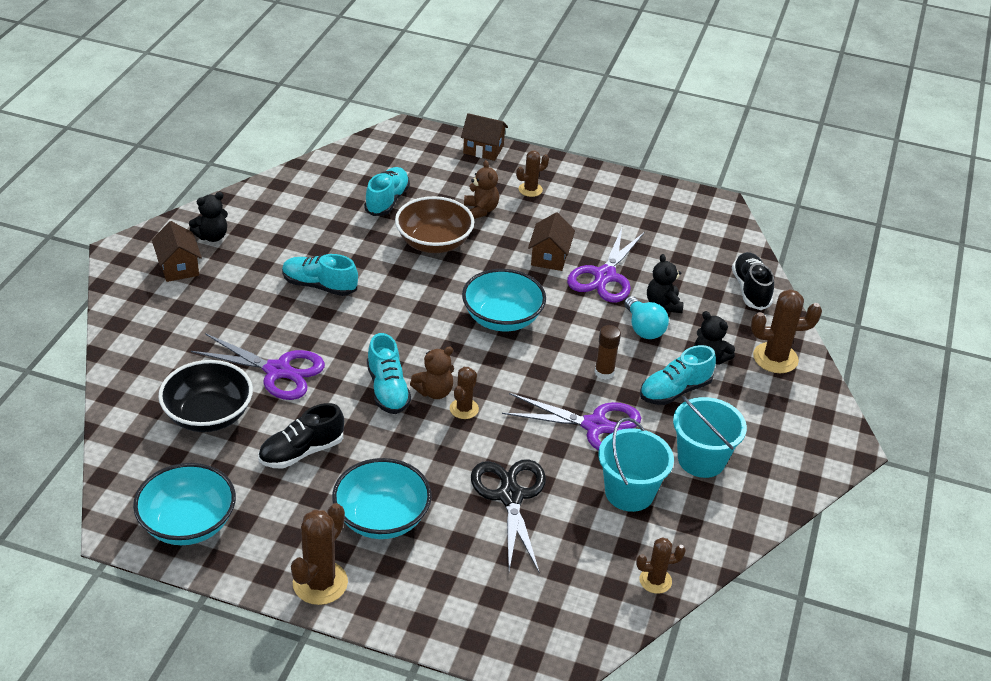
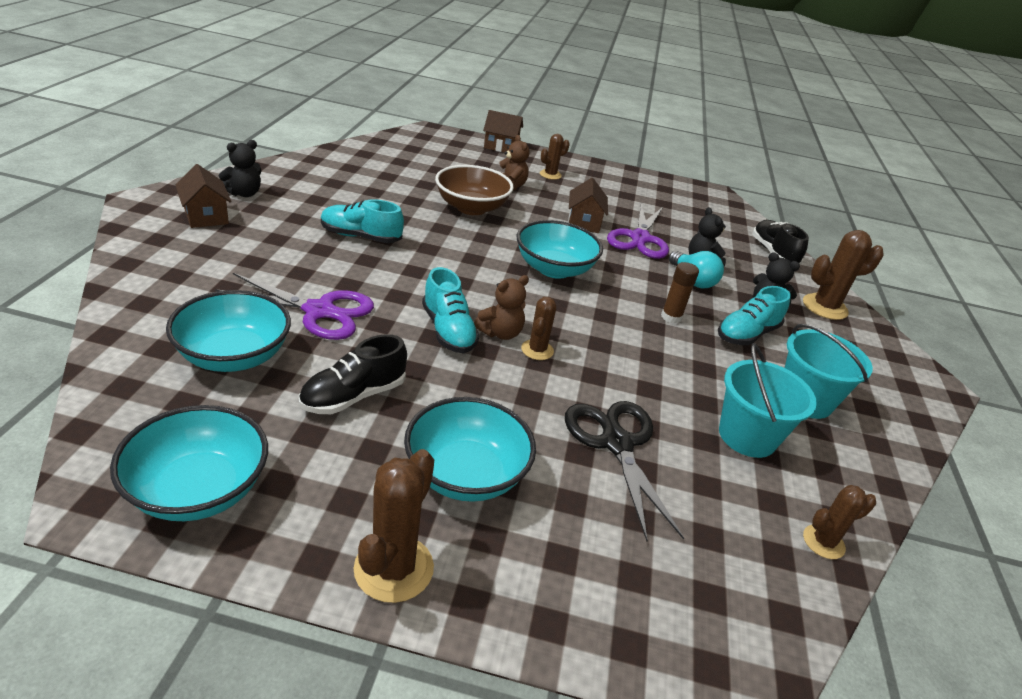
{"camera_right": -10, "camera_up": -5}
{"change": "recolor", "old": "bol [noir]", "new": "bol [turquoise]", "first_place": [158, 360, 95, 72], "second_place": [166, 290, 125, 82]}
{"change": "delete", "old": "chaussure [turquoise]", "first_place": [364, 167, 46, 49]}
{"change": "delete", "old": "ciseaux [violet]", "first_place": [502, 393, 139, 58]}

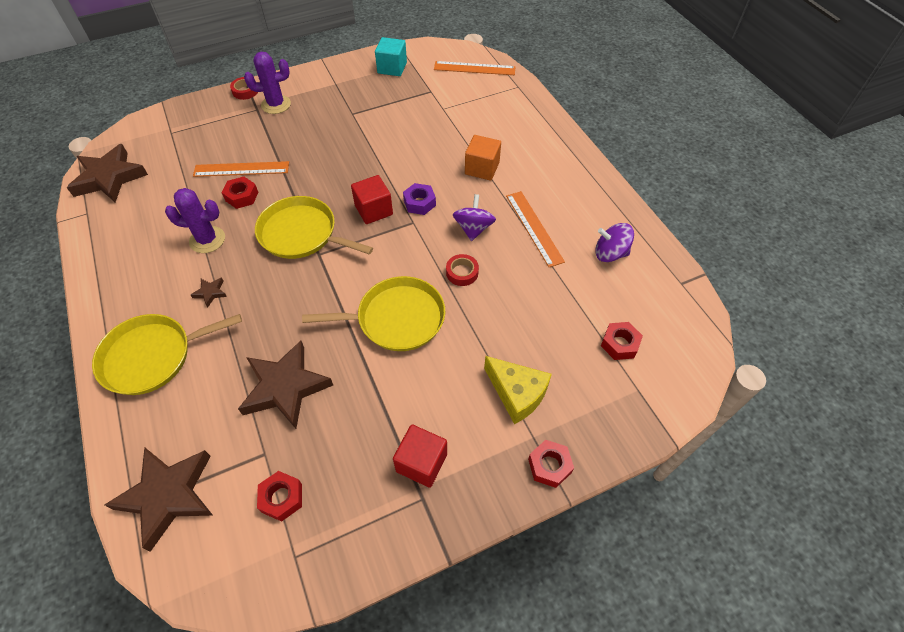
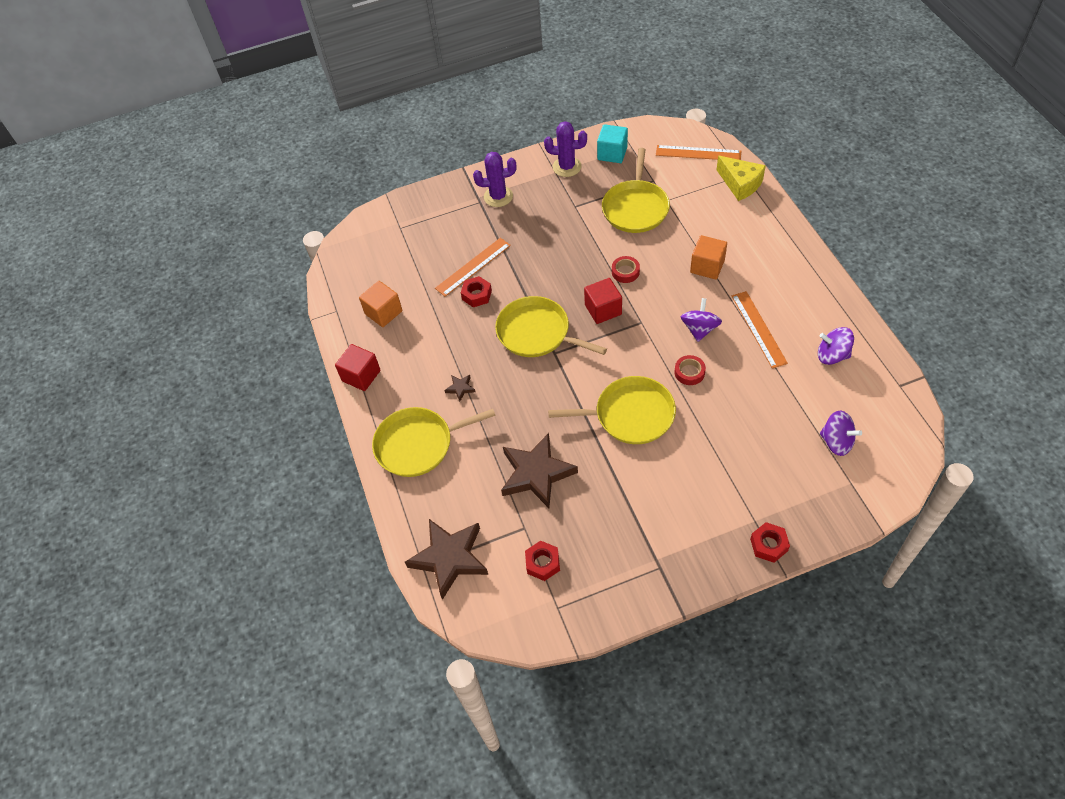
{"camera_right": 10, "camera_up": 0}
{"change": "delete", "old": "étoile [marron]", "first_place": [67, 144, 81, 58]}
{"change": "move", "old": "cactus [violet]", "first_place": [165, 188, 60, 65], "second_place": [544, 121, 43, 56]}
{"change": "rotate", "old": "règle [orange]", "first_place": [193, 161, 96, 16], "second_place": [435, 238, 76, 59], "degrees": -45}
{"change": "move", "old": "ruban adhésif [rouge]", "first_place": [230, 77, 28, 23], "second_place": [612, 256, 28, 27]}
{"change": "move", "old": "cube [rouge]", "first_place": [393, 424, 54, 64], "second_place": [335, 344, 46, 47]}
{"change": "delete", "old": "écrou [violet]", "first_place": [403, 183, 33, 32]}
{"change": "move", "old": "fromage [jaune]", "first_place": [484, 356, 68, 68], "second_place": [717, 156, 49, 45]}
{"change": "replace", "old": "écrou [rouge]", "new": "toupie [violet]", "first_place": [601, 322, 42, 38], "second_place": [820, 411, 42, 45]}
{"change": "insert", "new": "cube [orange]", "second_place": [359, 281, 43, 46]}
{"change": "insert", "new": "poêle [jaune]", "second_place": [602, 148, 68, 85]}

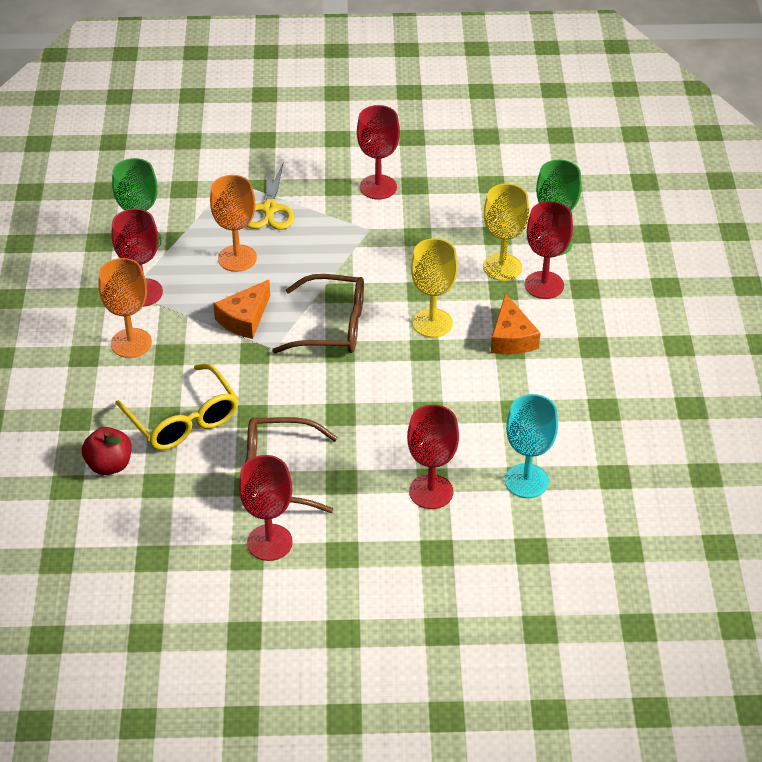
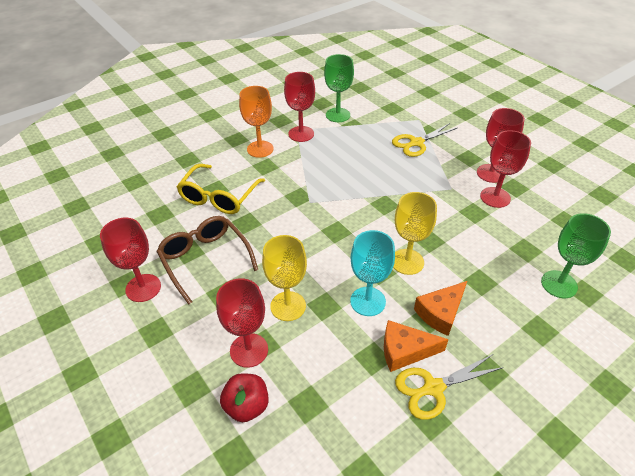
{"camera_right": 55, "camera_up": 0}
{"change": "move", "old": "pomme [rouge]", "first_place": [82, 427, 50, 48], "second_place": [220, 373, 49, 49]}
{"change": "delete", "old": "verre à pied [orange]", "first_place": [210, 175, 47, 97]}
{"change": "move", "old": "fromage [orange]", "first_place": [213, 280, 57, 59], "second_place": [384, 320, 65, 52]}
{"change": "delete", "old": "lunettes [marron]", "first_place": [272, 274, 92, 80]}
{"change": "move", "old": "verre à pied [jaune]", "first_place": [483, 184, 46, 97], "second_place": [262, 235, 45, 86]}
{"change": "move", "old": "verre à pied [turquoise]", "first_place": [505, 394, 53, 104], "second_place": [350, 230, 45, 86]}
{"change": "move", "old": "verre à pied [rouge]", "first_place": [525, 201, 48, 98], "second_place": [480, 130, 51, 78]}
{"change": "insert", "new": "ciseaux [jaune]", "second_place": [395, 354, 109, 66]}

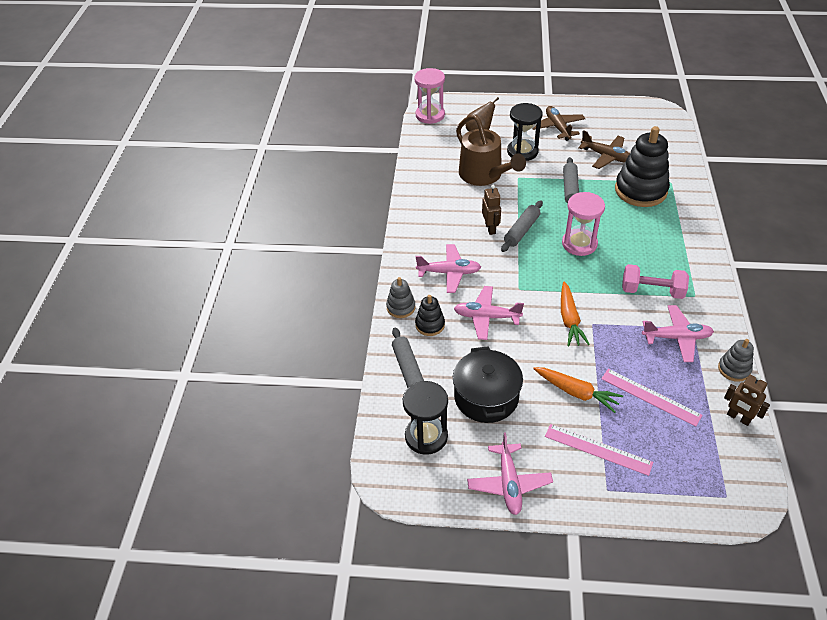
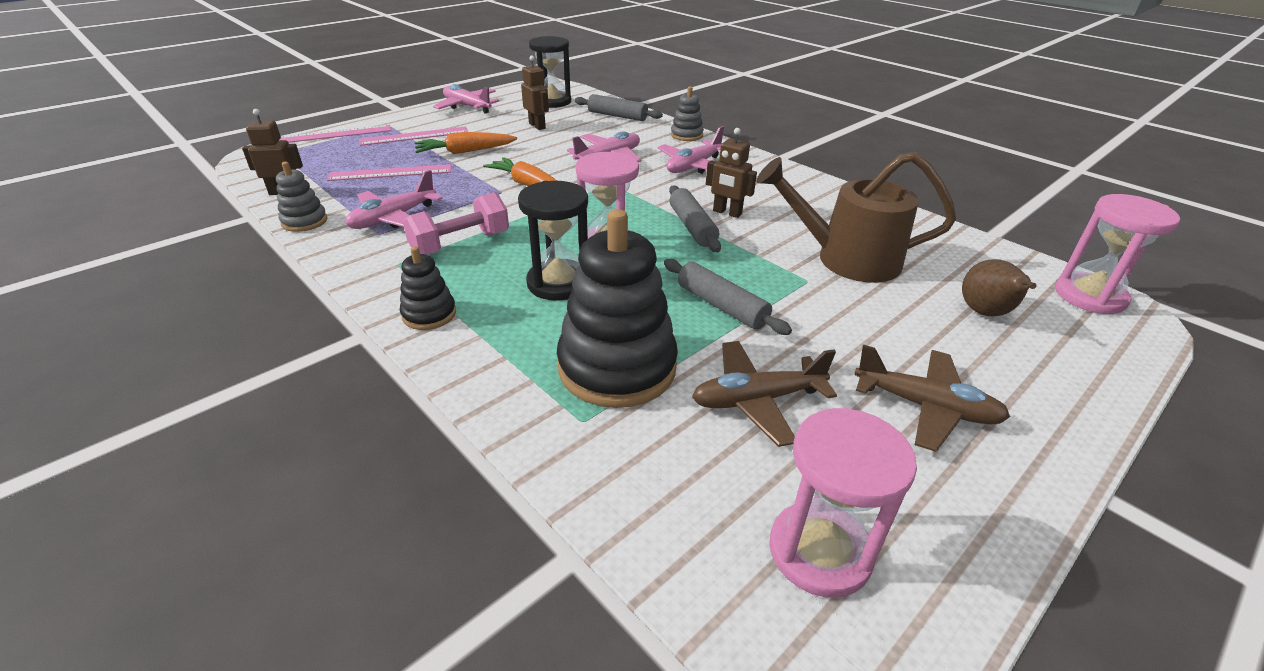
{"camera_right": 130, "camera_up": -10}
{"change": "move", "old": "jouet à empiler [noir]", "first_place": [415, 295, 30, 41], "second_place": [400, 246, 56, 84]}
{"change": "replace", "old": "marmite [noir]", "new": "robot [marron]", "first_place": [453, 346, 70, 77], "second_place": [521, 55, 28, 75]}
{"change": "move", "old": "sablier [noir]", "first_place": [507, 103, 36, 58], "second_place": [518, 181, 70, 120]}
{"change": "insert", "new": "règle [rose]", "second_place": [280, 125, 111, 18]}
{"change": "insert", "new": "sablier [rose]", "second_place": [769, 408, 148, 189]}

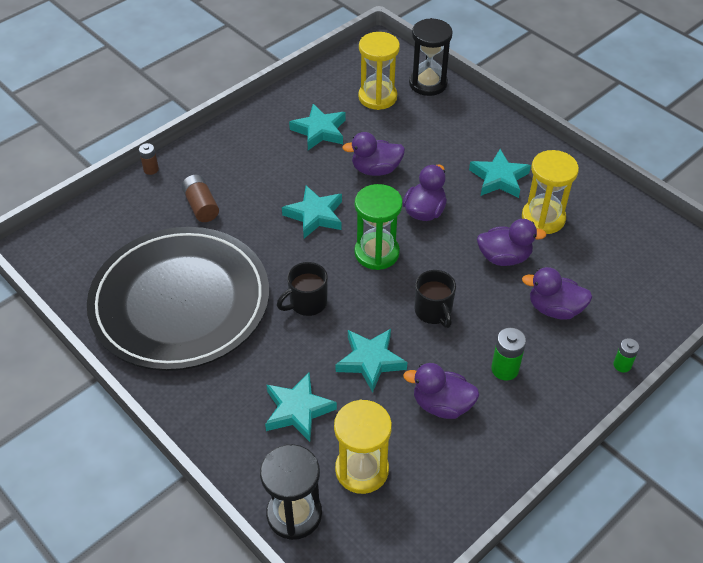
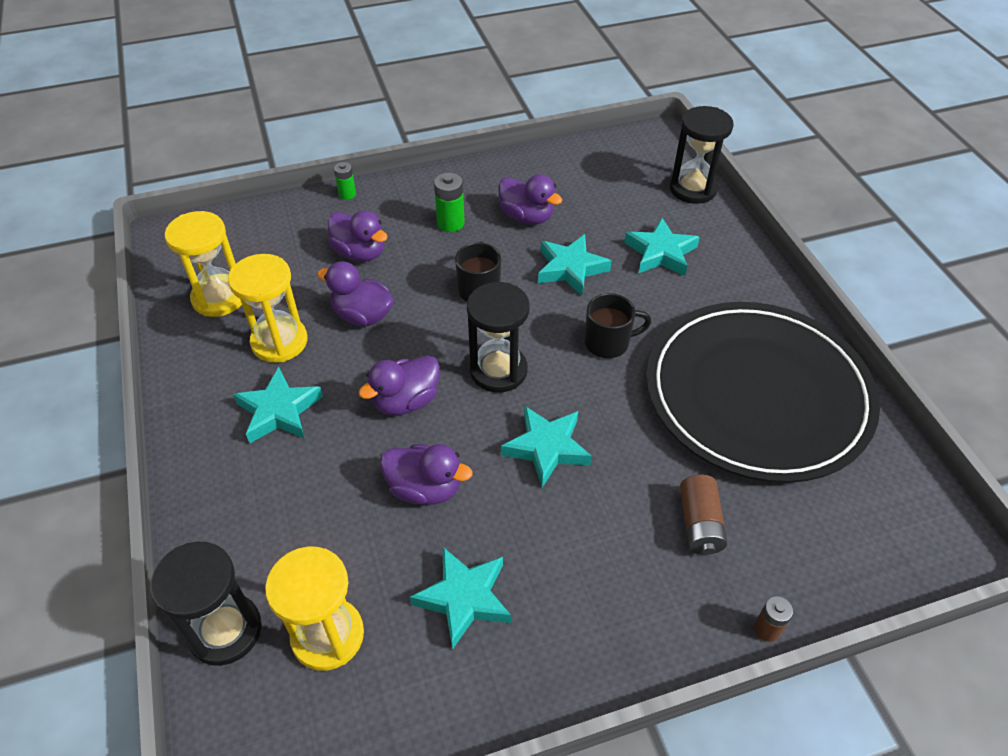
{"camera_right": -155, "camera_up": 0}
{"change": "move", "old": "sablier [jaune]", "first_place": [334, 400, 58, 94], "second_place": [165, 211, 77, 106]}
{"change": "recolor", "old": "sablier [vert]", "new": "sablier [noir]", "first_place": [354, 184, 49, 86], "second_place": [467, 282, 63, 111]}

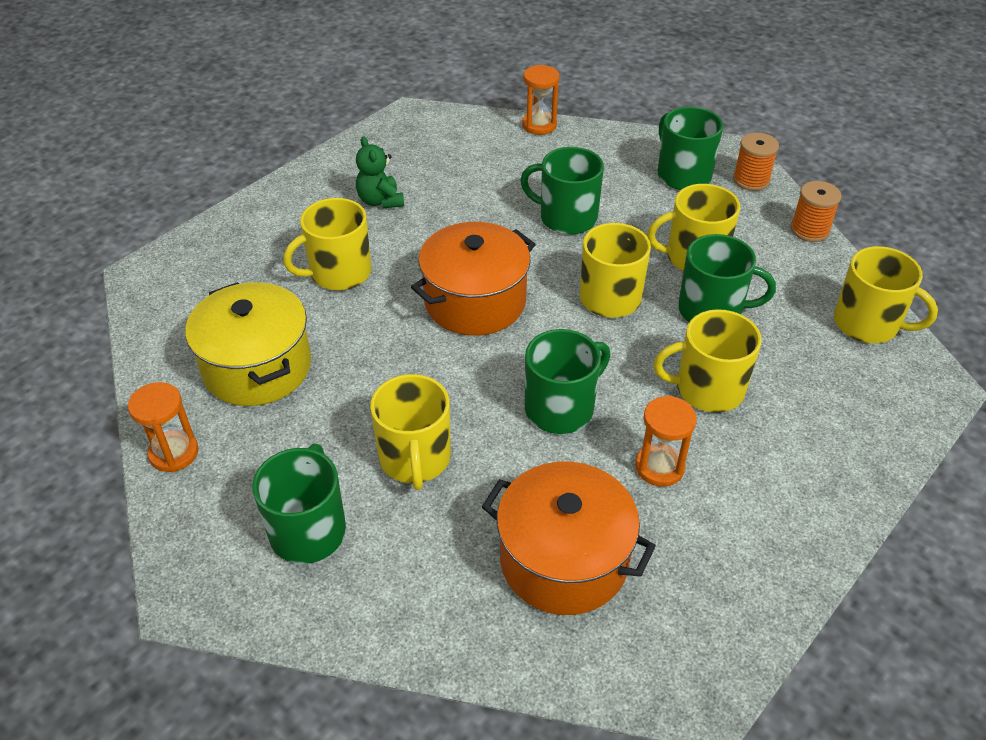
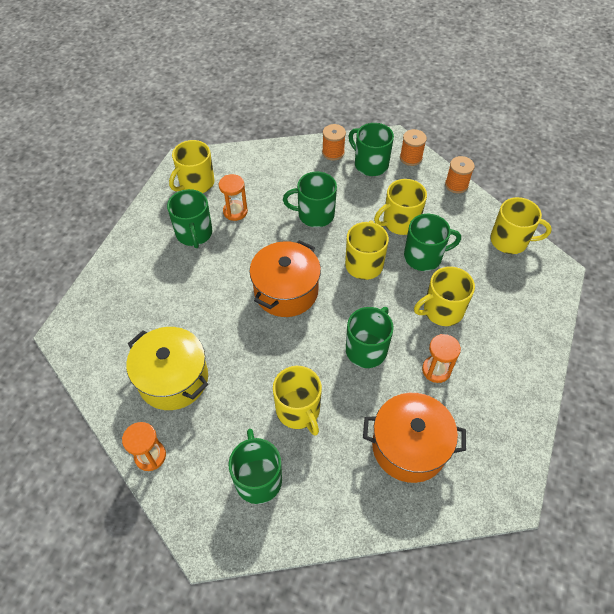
{"camera_right": -20, "camera_up": 10}
{"change": "move", "old": "tasse [jaune]", "first_place": [283, 198, 88, 92], "second_place": [169, 140, 45, 53]}
{"change": "replace", "old": "ours en peluche [vert]", "new": "tasse [vert]", "first_place": [356, 136, 48, 73], "second_place": [167, 189, 45, 59]}
{"change": "move", "old": "sablier [orange]", "first_place": [522, 65, 38, 70], "second_place": [219, 174, 29, 47]}
{"change": "insert", "new": "bobine [orange]", "second_place": [322, 124, 24, 37]}

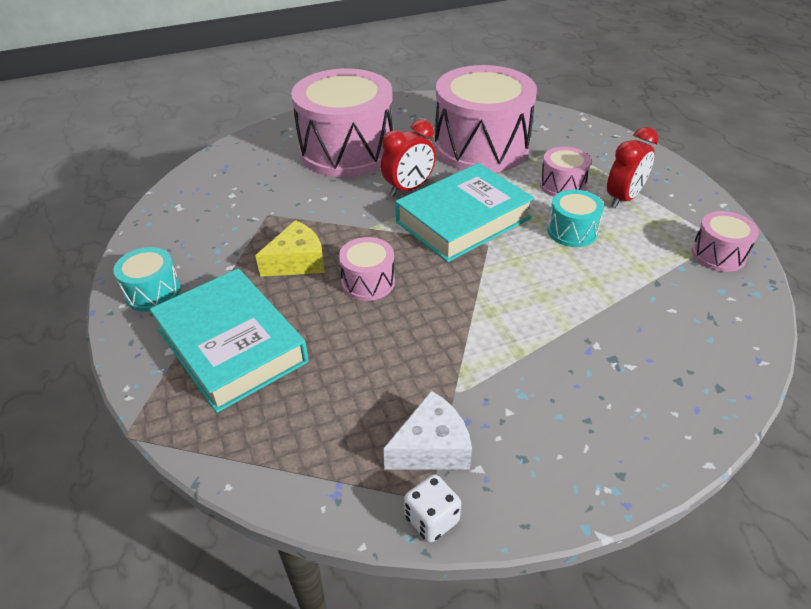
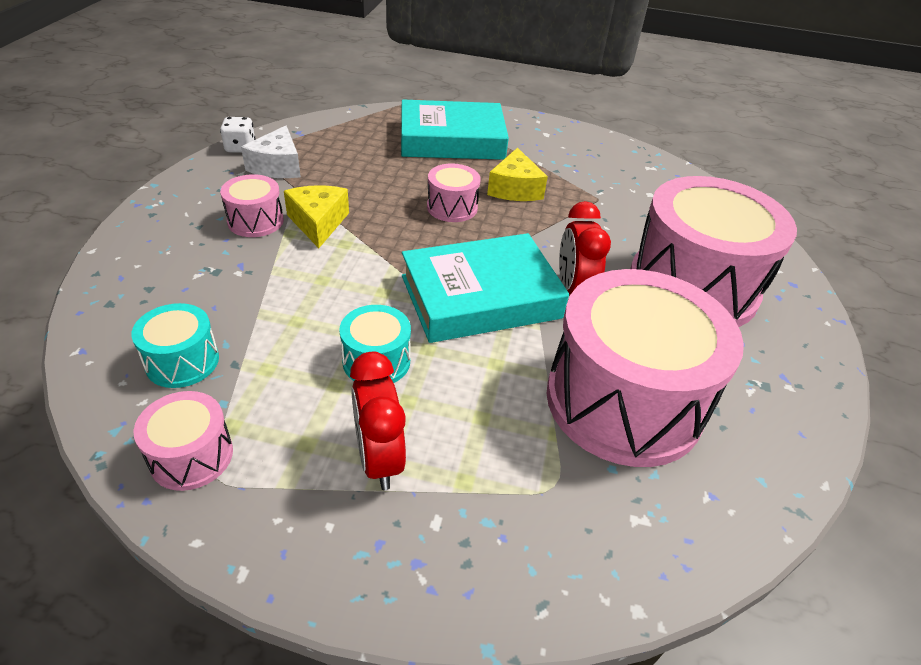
{"camera_right": 120, "camera_up": 0}
{"change": "move", "old": "tambour [turquoise]", "first_place": [113, 247, 68, 65], "second_place": [131, 303, 88, 85]}
{"change": "rotate", "old": "livre [turquoise]", "first_place": [395, 163, 139, 99], "second_place": [402, 233, 167, 110], "degrees": 75}
{"change": "move", "old": "tambour [rose]", "first_place": [540, 147, 51, 50], "second_place": [220, 174, 64, 63]}
{"change": "insert", "new": "fromage [jaune]", "second_place": [284, 185, 65, 63]}

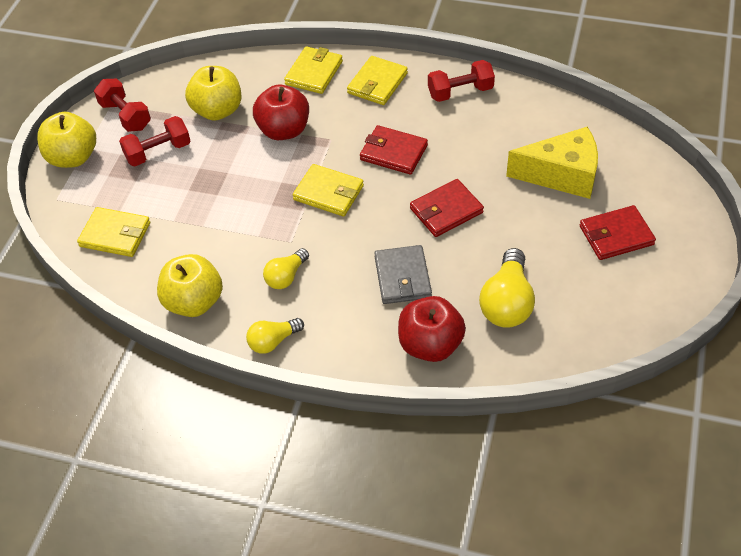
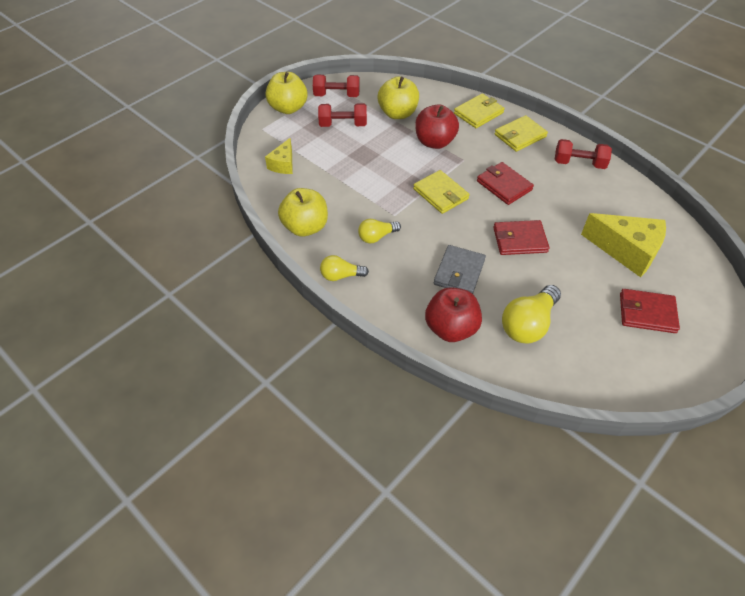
{"camera_right": 25, "camera_up": 0}
{"change": "replace", "old": "portefeuille [jaune]", "new": "fromage [jaune]", "first_place": [77, 207, 73, 50], "second_place": [265, 138, 28, 36]}
{"change": "rotate", "old": "haltère [rouge]", "first_place": [94, 79, 57, 53], "second_place": [313, 75, 47, 22], "degrees": -75}

